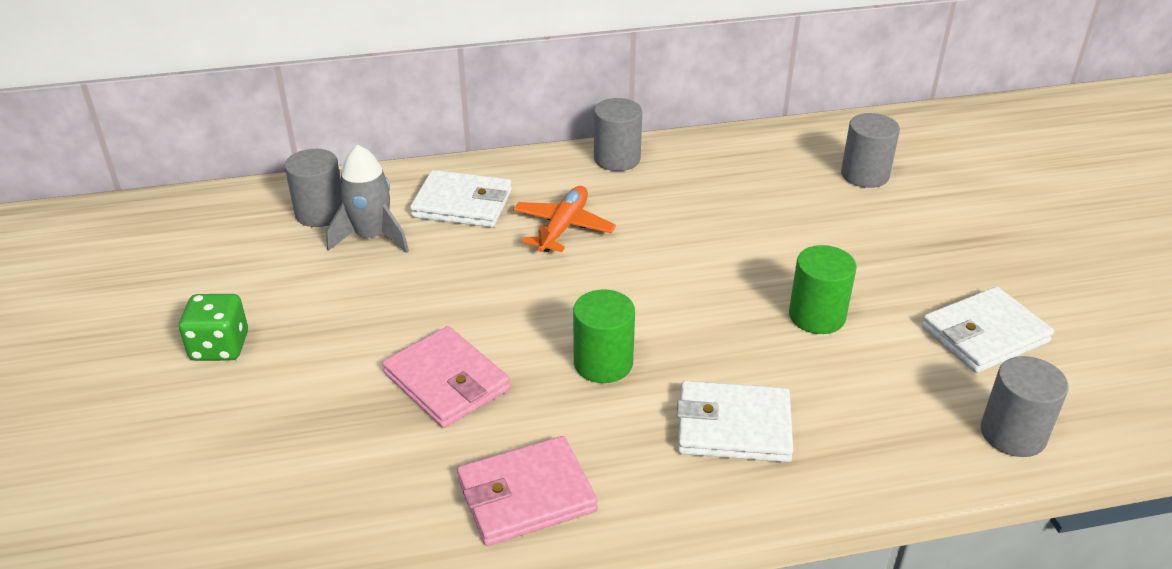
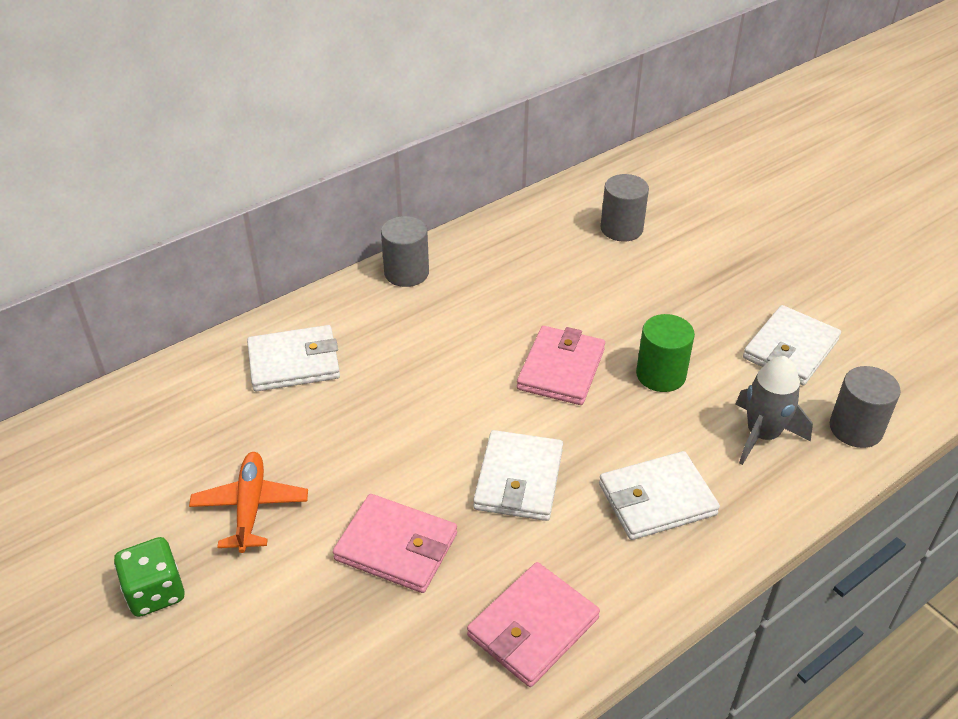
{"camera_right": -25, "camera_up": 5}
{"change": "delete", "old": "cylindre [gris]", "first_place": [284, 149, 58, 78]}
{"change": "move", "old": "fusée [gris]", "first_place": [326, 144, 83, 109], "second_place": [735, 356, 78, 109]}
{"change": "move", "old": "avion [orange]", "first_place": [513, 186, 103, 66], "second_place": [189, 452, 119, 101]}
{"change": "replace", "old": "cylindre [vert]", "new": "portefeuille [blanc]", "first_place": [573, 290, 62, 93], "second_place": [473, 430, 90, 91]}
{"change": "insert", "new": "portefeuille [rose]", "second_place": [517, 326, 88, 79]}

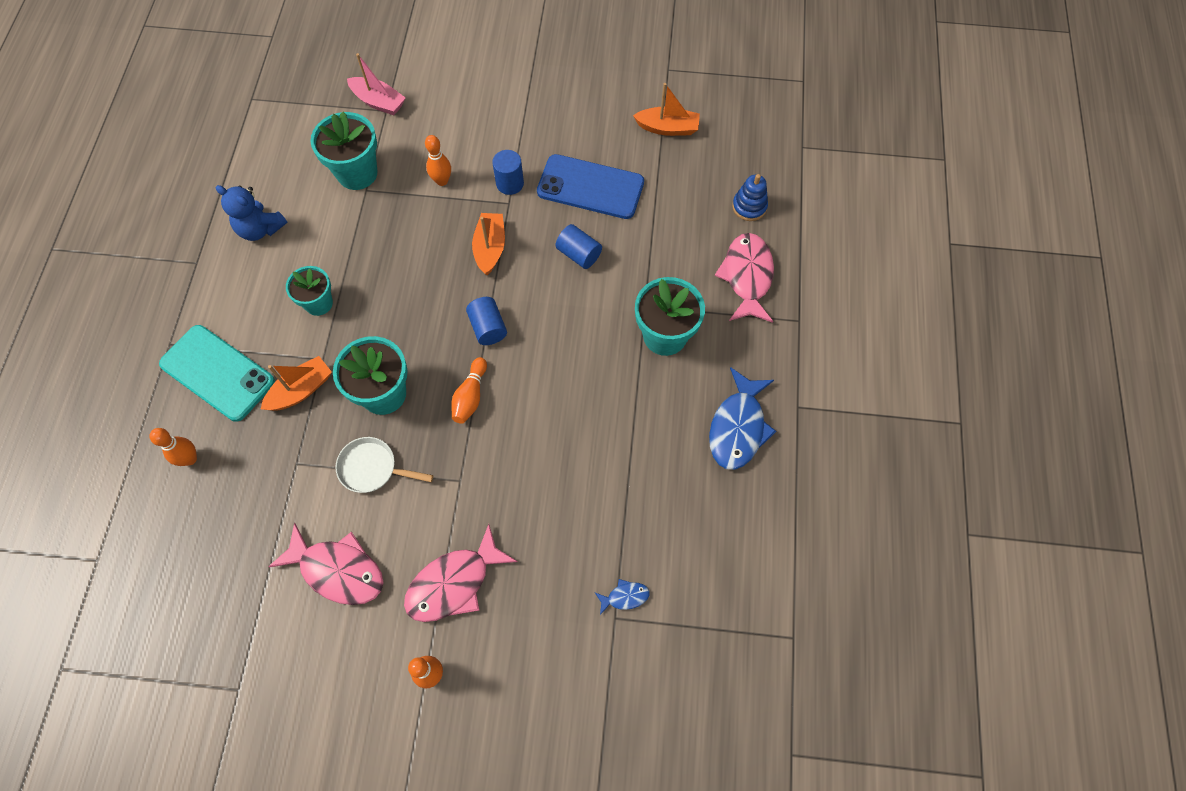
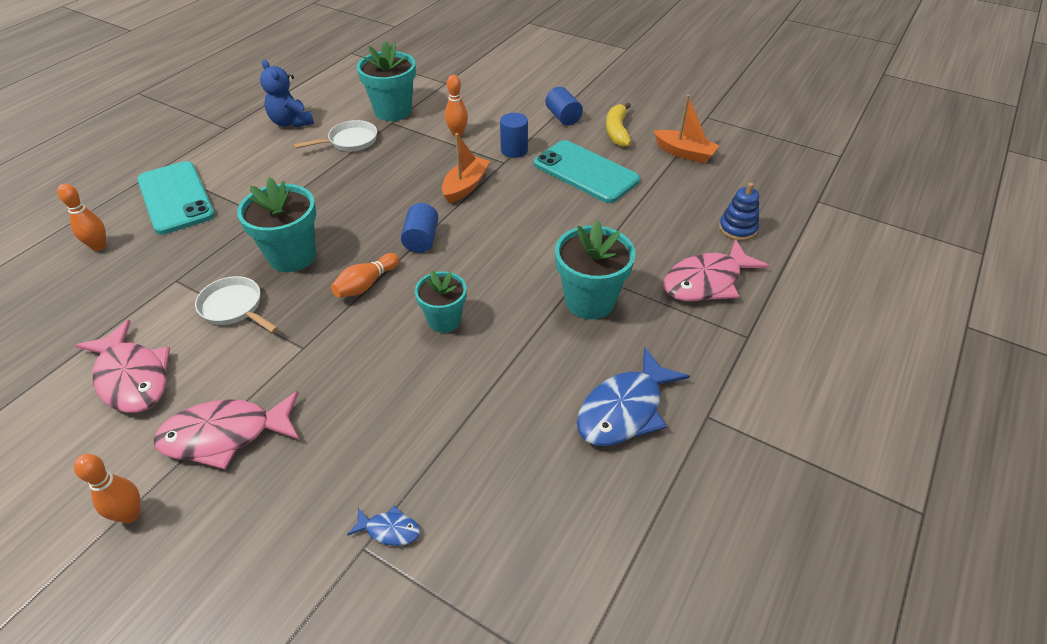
{"camera_right": 25, "camera_up": -20}
{"change": "delete", "old": "bateau [orange]", "first_place": [261, 356, 71, 55]}
{"change": "move", "old": "pot de fleurs [turquoise]", "first_place": [286, 266, 47, 50], "second_place": [415, 271, 52, 62]}
{"change": "delete", "old": "bateau [rose]", "first_place": [347, 53, 59, 62]}
{"change": "recolor", "old": "téléphone [bleu]", "new": "téléphone [turquoise]", "first_place": [537, 154, 107, 65], "second_place": [534, 140, 106, 63]}
{"change": "move", "old": "cylindre [bleu]", "first_place": [555, 224, 47, 45], "second_place": [546, 87, 37, 39]}
{"change": "rotate", "old": "poisson [rose]", "first_place": [715, 233, 59, 90], "second_place": [663, 239, 106, 62], "degrees": -150}
{"change": "insert", "new": "poêle [blanc]", "second_place": [294, 120, 83, 31]}
{"change": "insert", "new": "banane [jaune]", "second_place": [606, 103, 25, 44]}

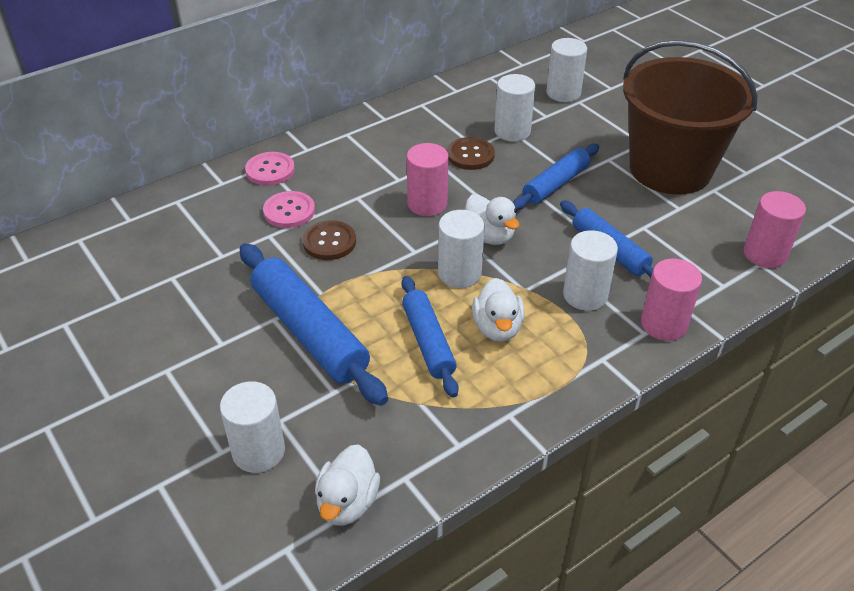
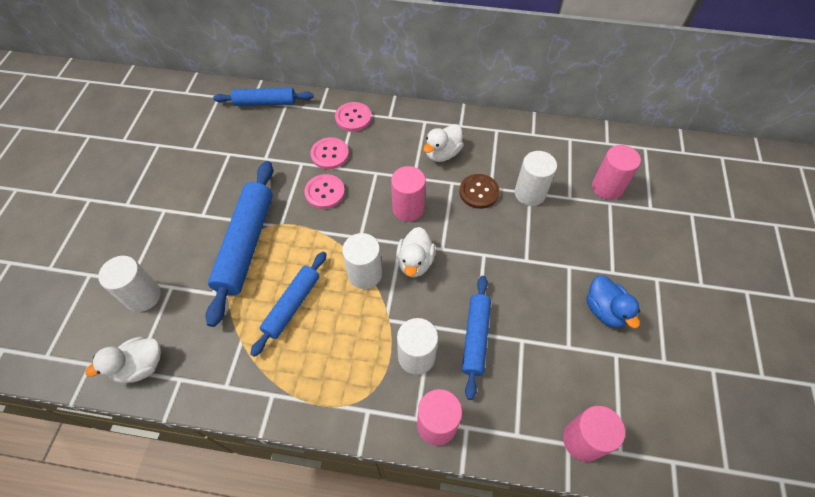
{"camera_right": 45, "camera_up": 15}
{"change": "recolor", "old": "bouton [marron]", "new": "bouton [rose]", "first_place": [302, 220, 54, 40], "second_place": [304, 174, 41, 35]}
{"change": "move", "old": "canard [blanc]", "first_place": [472, 278, 53, 64], "second_place": [423, 124, 40, 38]}
{"change": "move", "old": "rouleau à pâtisserie [bleu]", "first_place": [513, 144, 86, 66], "second_place": [213, 88, 101, 18]}
{"change": "recolor", "old": "cylindre [blanc]", "new": "cylindre [rose]", "first_place": [546, 38, 41, 64], "second_place": [592, 145, 49, 55]}
{"change": "replace", "old": "seau [marron]", "new": "canard [bleu]", "first_place": [623, 40, 135, 154], "second_place": [586, 276, 54, 52]}

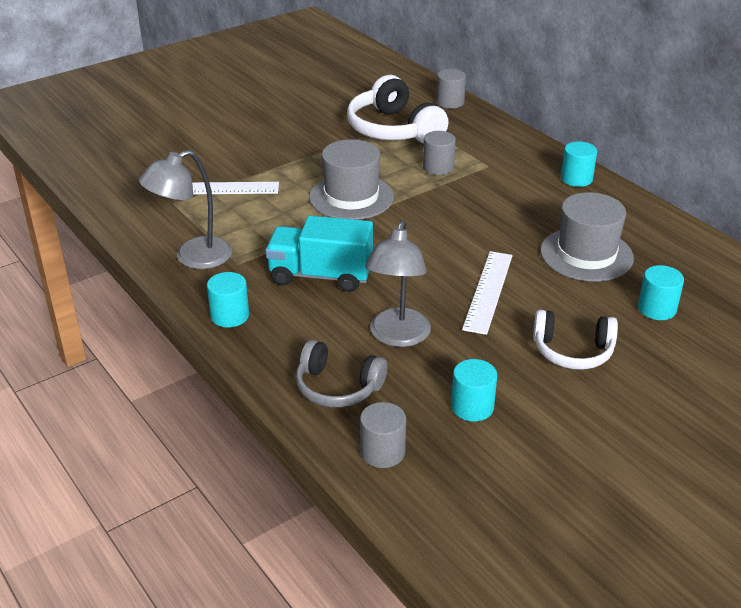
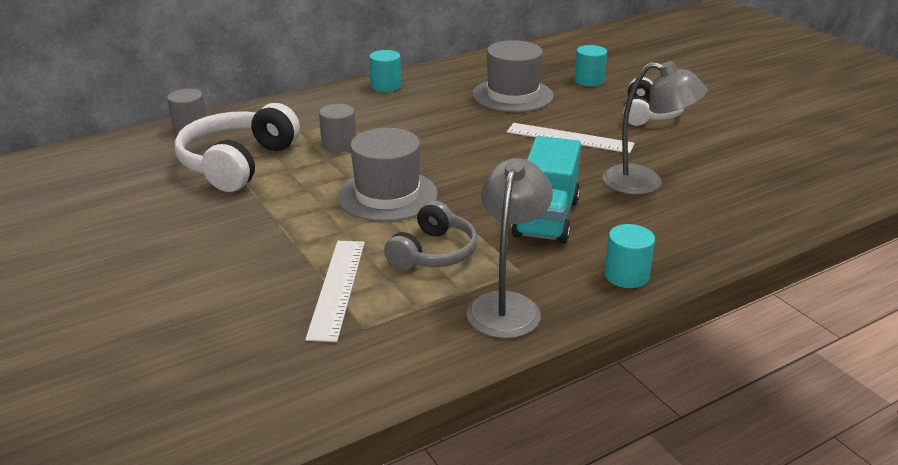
{"camera_right": -85, "camera_up": -5}
{"change": "rotate", "old": "lampe [gris]", "first_place": [139, 150, 93, 119], "second_place": [467, 158, 86, 181], "degrees": -135}
{"change": "move", "old": "casque audio [gris]", "first_place": [296, 340, 91, 68], "second_place": [384, 201, 93, 69]}
{"change": "rotate", "old": "casque audio [blanc]", "first_place": [347, 75, 102, 69], "second_place": [175, 103, 125, 89], "degrees": 135}
{"change": "delete", "old": "cylindre [gris]", "first_place": [360, 402, 46, 66]}
{"change": "delete", "old": "cylindre [turquoise]", "first_place": [451, 359, 46, 62]}

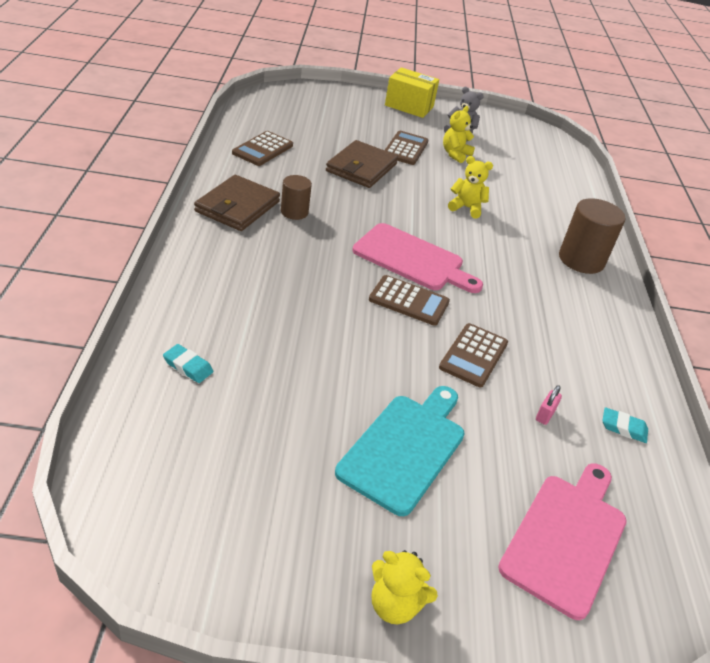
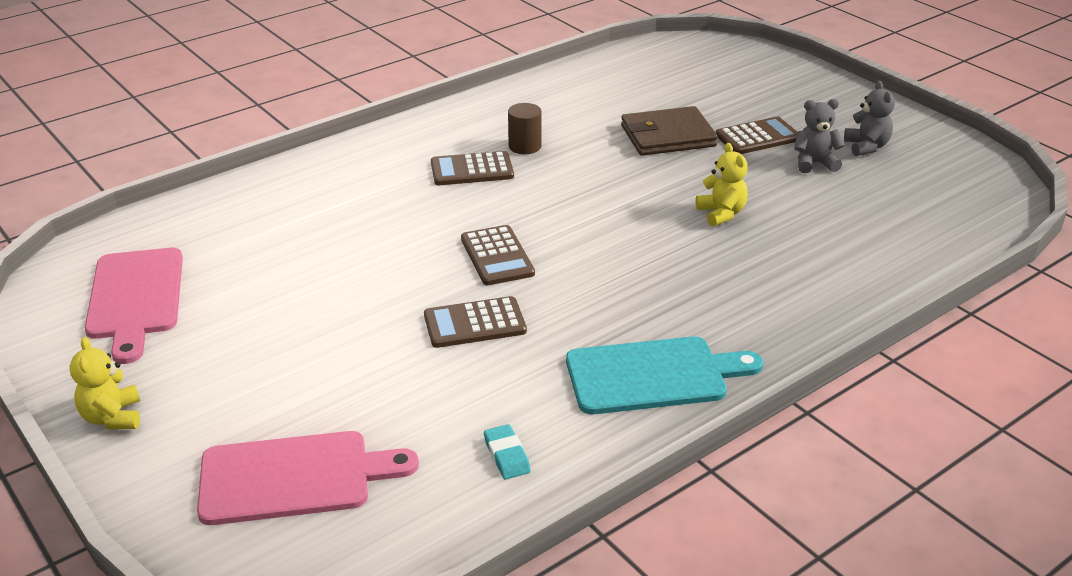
{"camera_right": 55, "camera_up": -5}
{"change": "delete", "old": "gomme [turquoise]", "first_place": [163, 344, 50, 39]}
{"change": "delete", "old": "portefeuille [marron]", "first_place": [194, 175, 86, 56]}
{"change": "move", "old": "calculatrice [marron]", "first_place": [232, 131, 61, 35], "second_place": [431, 151, 83, 34]}
{"change": "move", "old": "planche à découper [turquoise]", "first_place": [335, 386, 130, 130], "second_place": [566, 336, 197, 78]}
{"change": "move", "old": "planche à découper [rose]", "first_place": [352, 223, 131, 70], "second_place": [85, 248, 98, 116]}
{"change": "delete", "old": "boîte [jaune]", "first_place": [385, 68, 54, 50]}
{"change": "recolor", "old": "ours en peluche [jaune]", "new": "ours en peluche [gris]", "first_place": [443, 106, 32, 57], "second_place": [794, 99, 51, 74]}
{"change": "delete", "old": "cadenas [rose]", "first_place": [536, 385, 26, 40]}
{"change": "delete", "old": "cylindre [marron]", "first_place": [559, 198, 66, 76]}

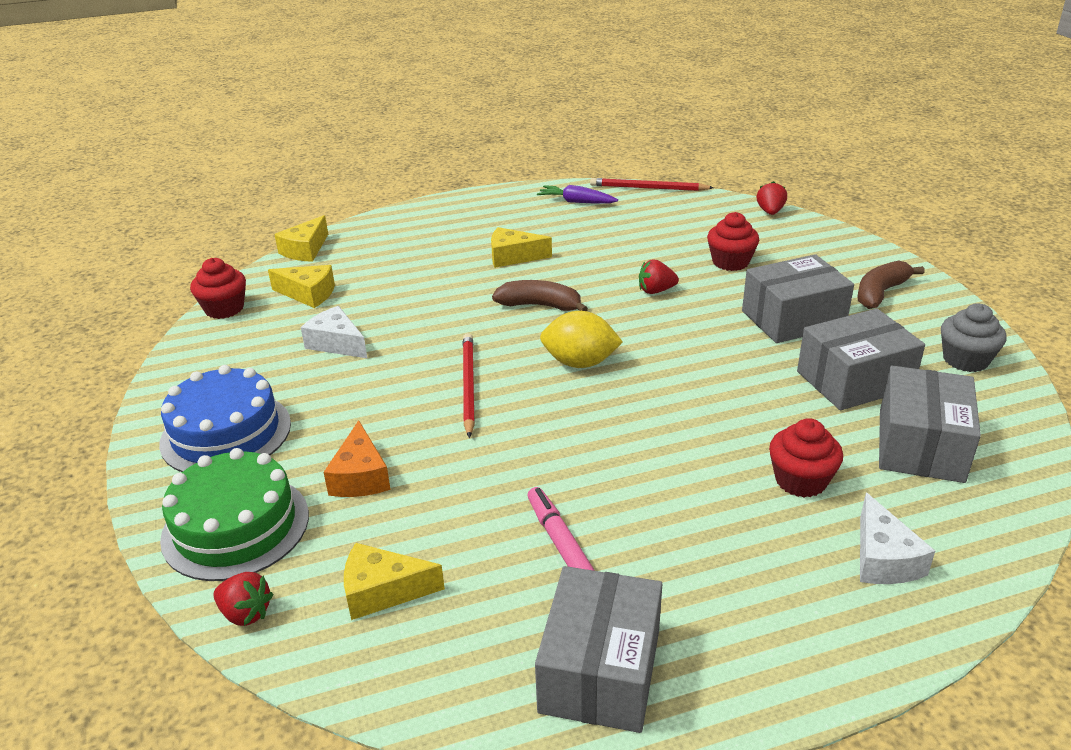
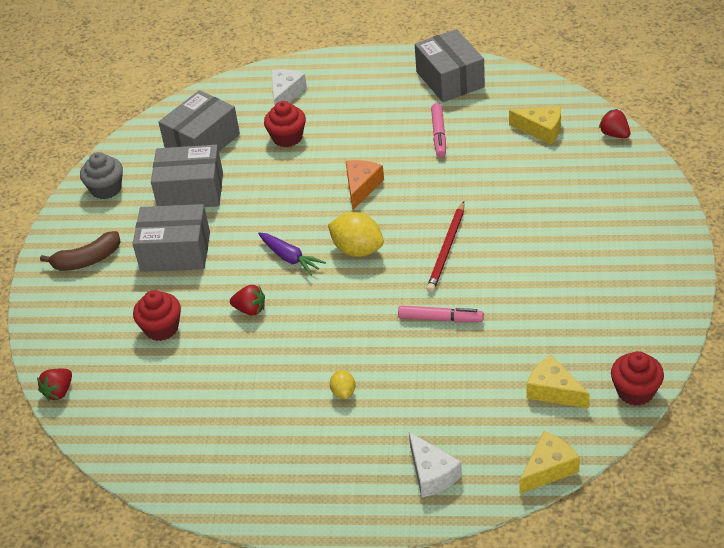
{"camera_right": -155, "camera_up": 10}
{"change": "delete", "old": "gâteau [bleu]", "first_place": [159, 365, 132, 107]}
{"change": "delete", "old": "gâteau [vert]", "first_place": [160, 448, 149, 133]}
{"change": "move", "old": "fromage [blanc]", "first_place": [301, 306, 66, 52], "second_place": [409, 432, 53, 65]}
{"change": "move", "old": "fromage [orange]", "first_place": [324, 420, 67, 77], "second_place": [346, 160, 38, 50]}
{"change": "replace", "old": "fromage [jaune]", "new": "citron [jaune]", "first_place": [491, 227, 61, 41], "second_place": [330, 370, 25, 29]}
{"change": "delete", "old": "banane [marron]", "first_place": [492, 280, 96, 31]}
{"change": "rotate", "old": "boîte [gris]", "first_place": [535, 566, 127, 167], "second_place": [415, 29, 70, 73], "degrees": -60}
{"change": "move", "old": "carotte [violet]", "first_place": [537, 185, 81, 19], "second_place": [258, 232, 68, 44]}
{"change": "delete", "old": "crayon [rouge]", "first_place": [590, 178, 124, 13]}
{"change": "insert", "new": "feutre [rose]", "second_place": [398, 305, 86, 17]}

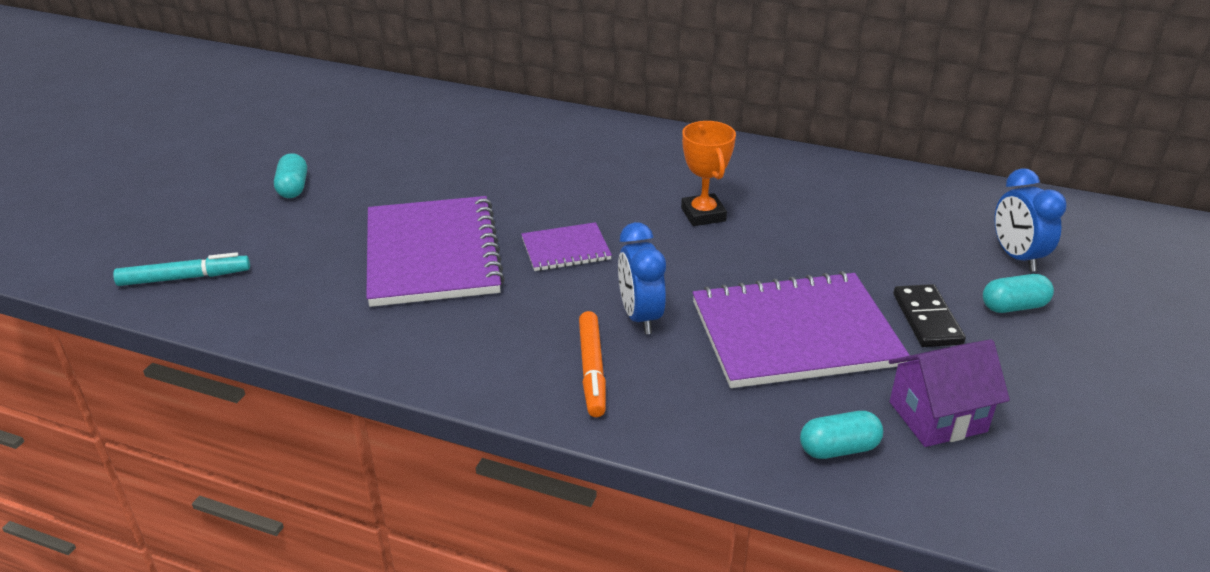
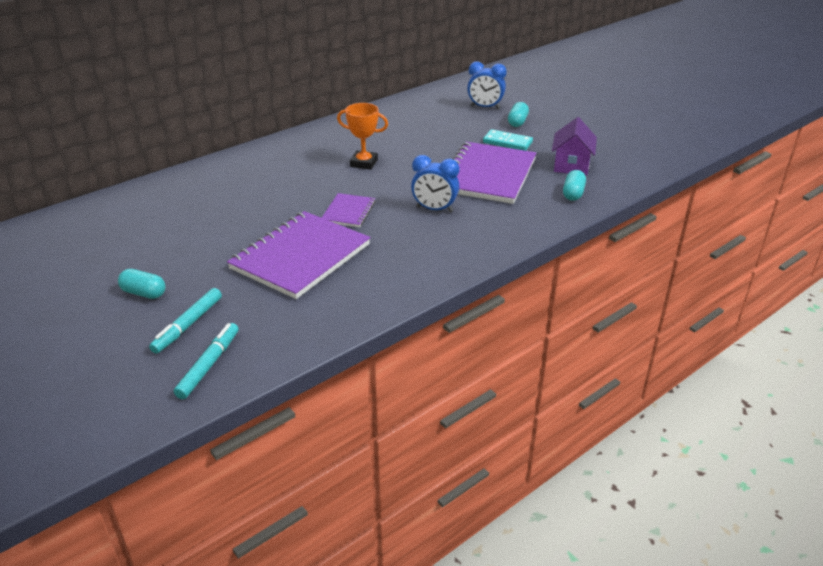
{"camera_right": -60, "camera_up": 0}
{"change": "rotate", "old": "carnet [violet]", "first_place": [366, 196, 139, 111], "second_place": [227, 211, 144, 88], "degrees": -75}
{"change": "delete", "old": "feutre [orange]", "first_place": [579, 311, 27, 106]}
{"change": "recolor", "old": "domino [noir]", "new": "domino [turquoise]", "first_place": [893, 284, 73, 63], "second_place": [483, 129, 50, 22]}
{"change": "insert", "new": "feutre [turquoise]", "second_place": [149, 288, 73, 66]}

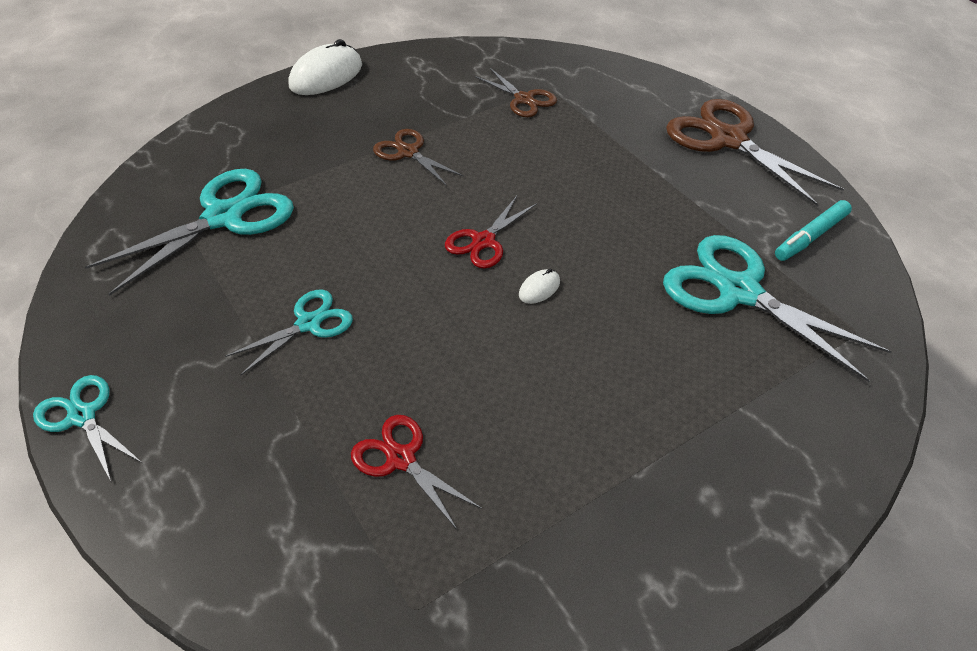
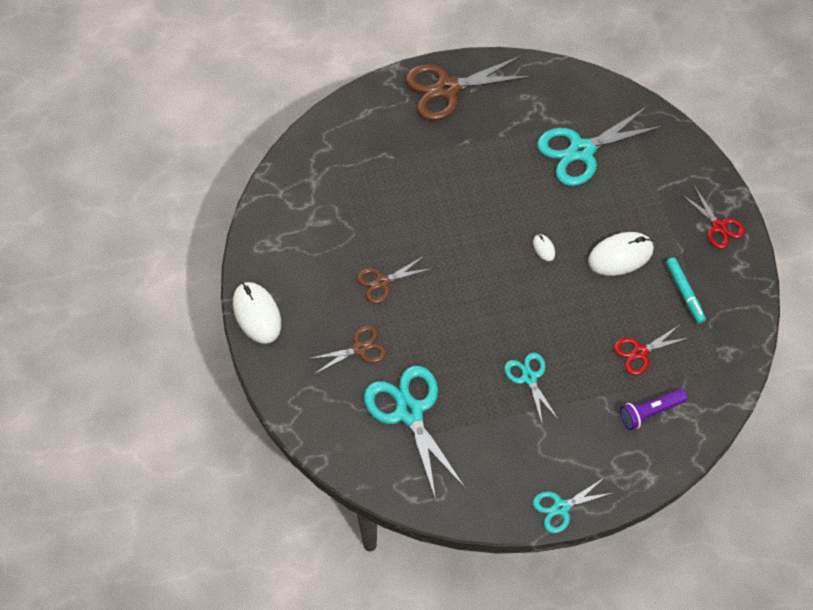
{"camera_right": -70, "camera_up": 15}
{"change": "move", "old": "ciseaux [rouge]", "first_place": [445, 196, 92, 73], "second_place": [681, 186, 64, 63]}
{"change": "move", "old": "ciseaux [marron]", "first_place": [475, 68, 82, 49], "second_place": [308, 326, 79, 48]}
{"change": "move", "old": "feutre [turquoise]", "first_place": [775, 200, 77, 61], "second_place": [666, 257, 40, 67]}
{"change": "insert", "new": "souris [blanc]", "second_place": [588, 232, 66, 44]}
{"change": "insert", "new": "lampe de poche [violet]", "second_place": [620, 389, 68, 41]}

